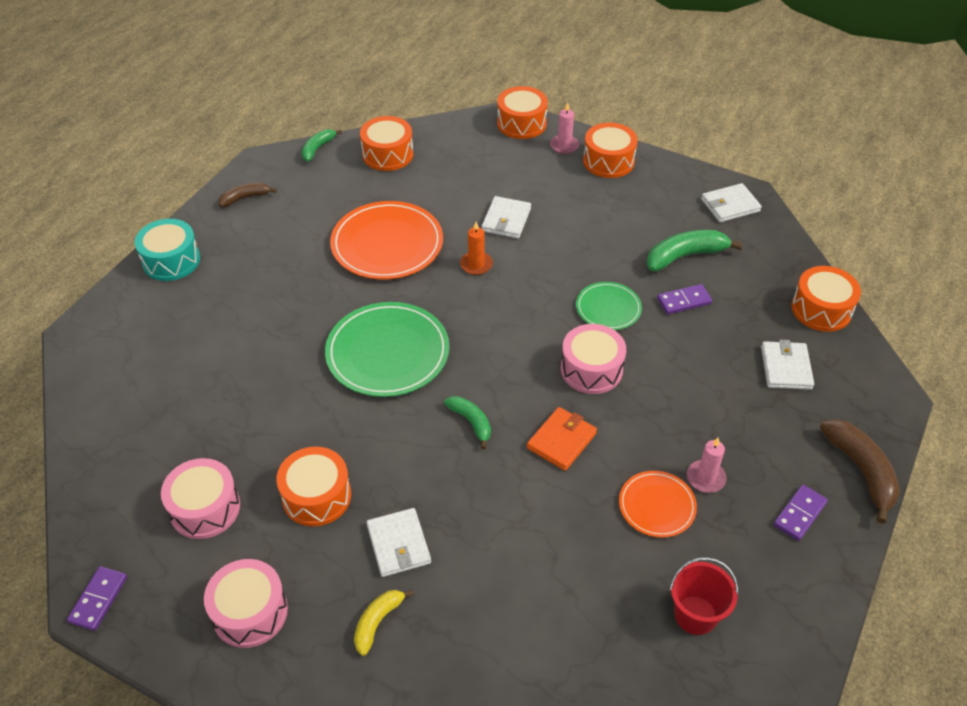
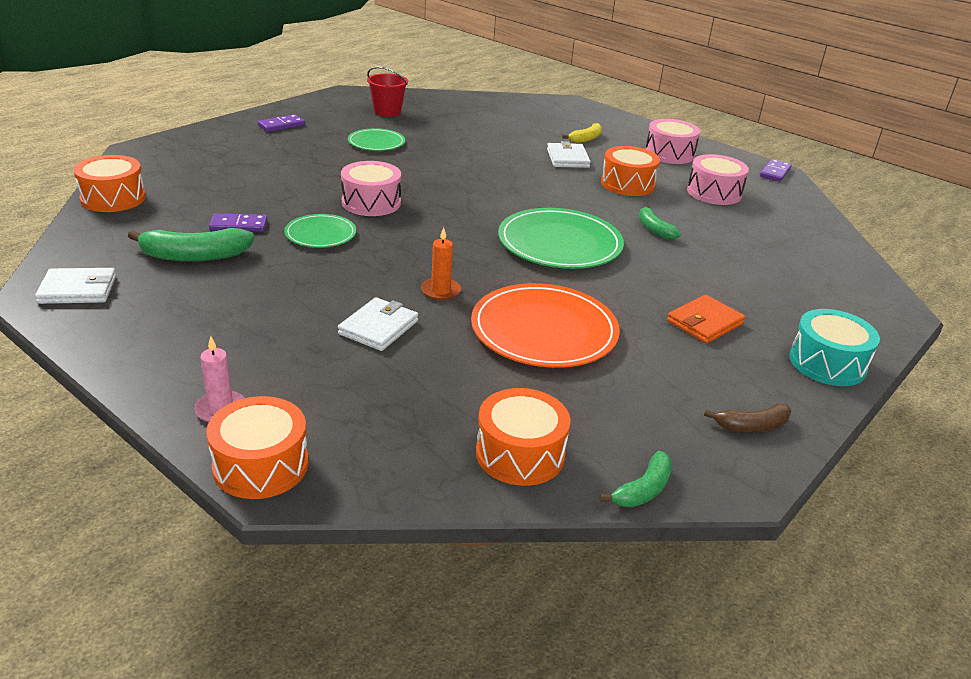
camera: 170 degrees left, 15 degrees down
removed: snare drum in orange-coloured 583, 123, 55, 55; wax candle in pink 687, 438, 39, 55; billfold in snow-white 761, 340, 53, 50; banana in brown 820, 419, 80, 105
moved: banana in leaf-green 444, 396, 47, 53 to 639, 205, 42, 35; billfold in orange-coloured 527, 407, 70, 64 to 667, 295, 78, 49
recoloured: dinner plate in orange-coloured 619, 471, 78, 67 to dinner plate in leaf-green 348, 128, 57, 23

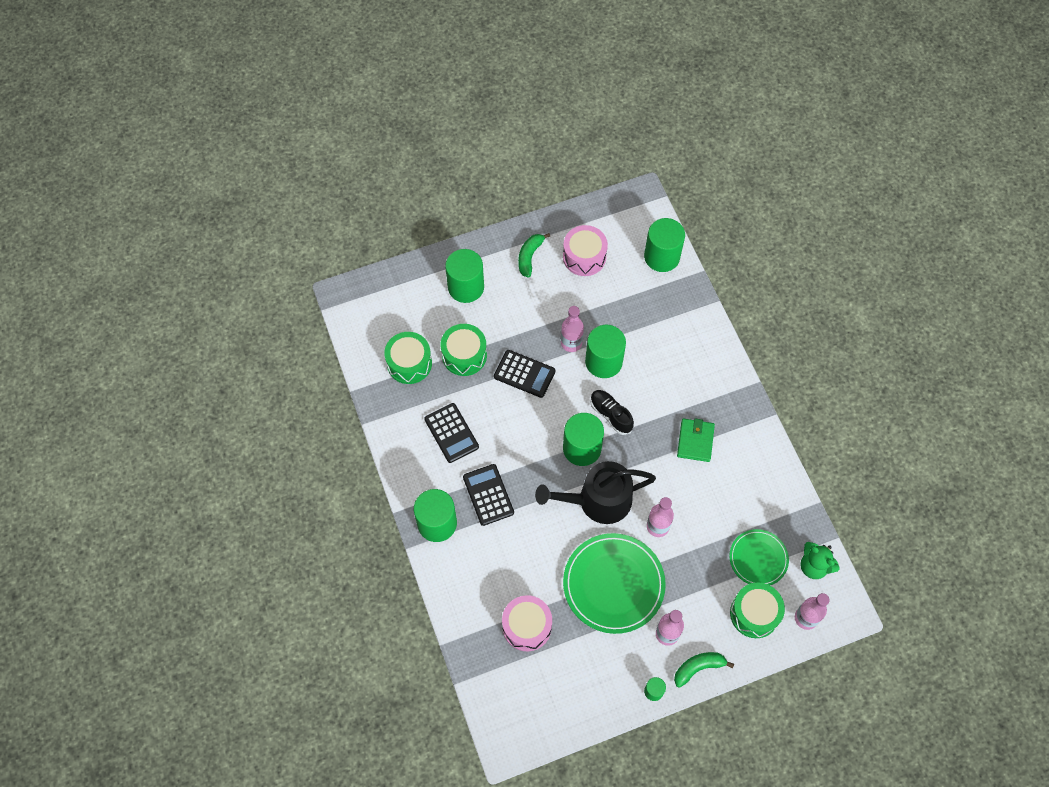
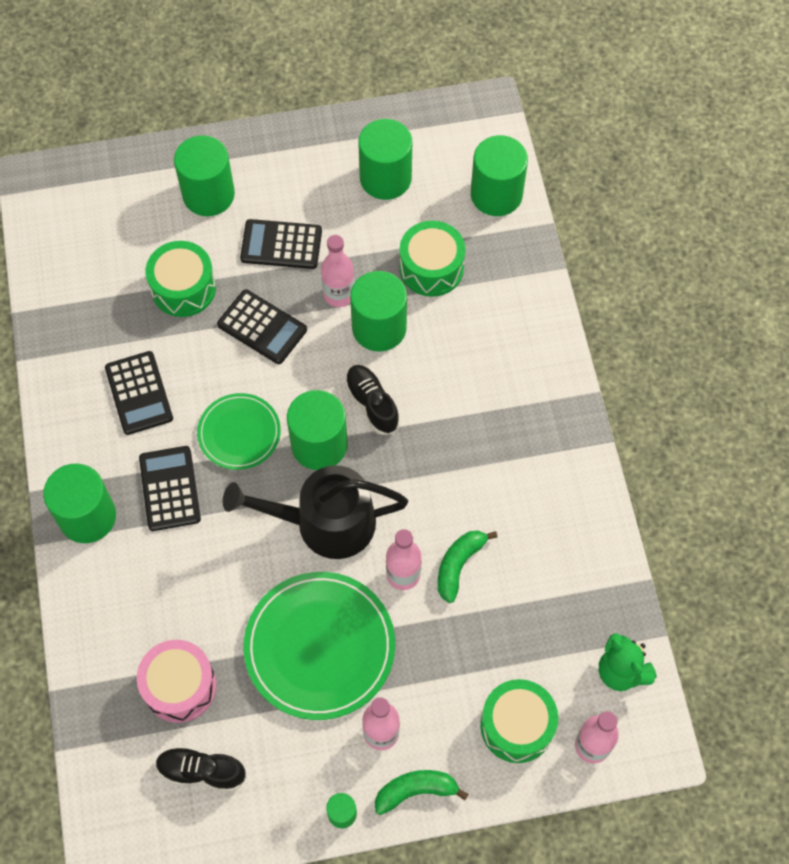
camera: 10 degrees right, 0 degrees up
removed: billfold in leaf-green 677, 418, 38, 44
added: shoe in jet-black 156, 746, 91, 46; calculator in jet-black 240, 219, 82, 50
moved: dinner plate in leaf-green 729, 529, 60, 56 to 197, 393, 84, 77; snare drum in leaf-green 384, 332, 48, 52 to 399, 221, 66, 76; banana in leaf-green 518, 233, 32, 44 to 438, 530, 60, 73
replaced: snare drum in pink 563, 225, 45, 51 to cylinder in leaf-green 358, 119, 54, 81

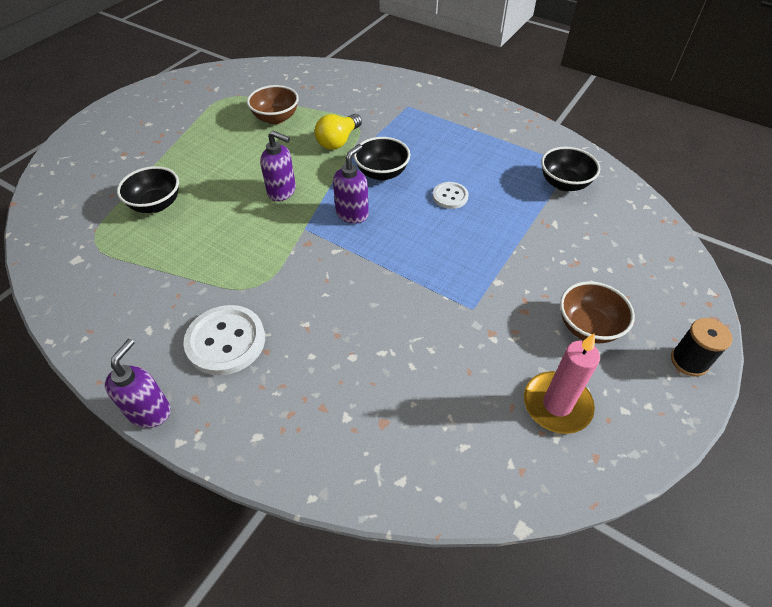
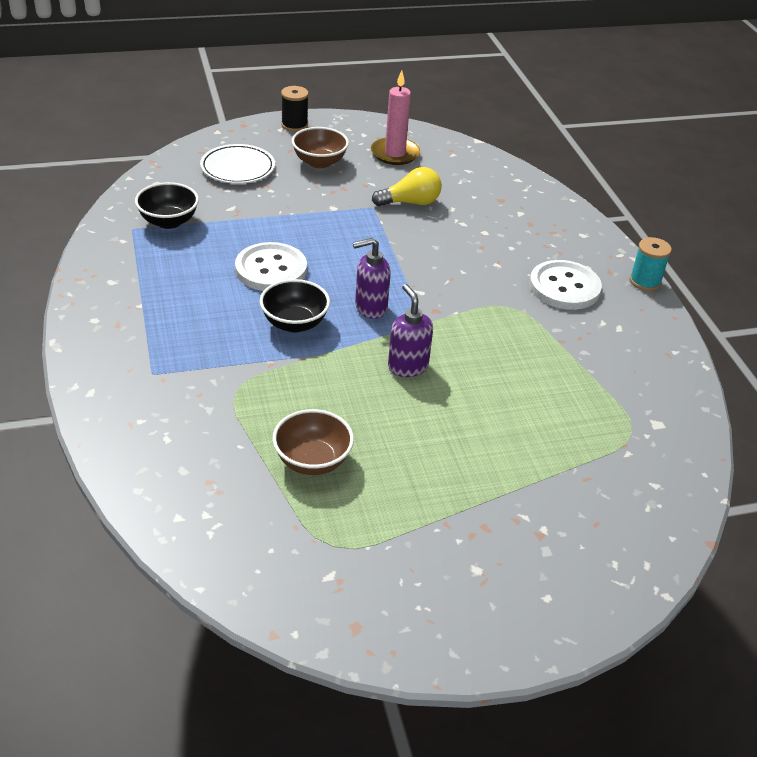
camera: 140 degrees left, 10 degrees down
removed: serving bowl in jet-black 117, 166, 62, 47
added: dinner plate in snow-white 200, 144, 75, 40
moved: light bulb in yellow 315, 114, 47, 36 to 372, 167, 70, 39
replaced: soap dispenser in purple 105, 339, 66, 89 to reel of thread in aqua 630, 237, 42, 54
resized: button in snow-white 433, 182, 36, 27 = 235, 242, 72, 49 x1.78

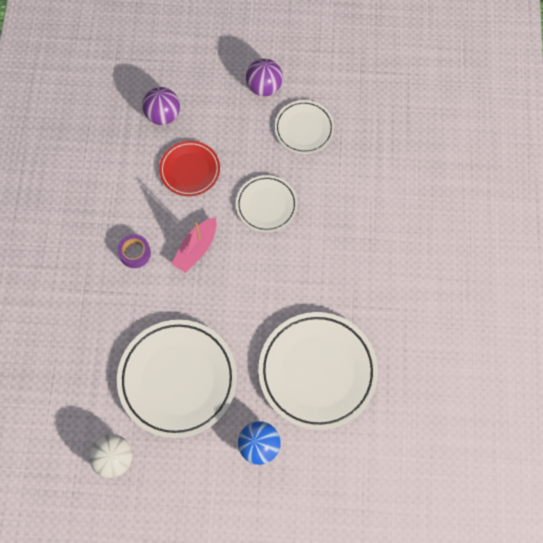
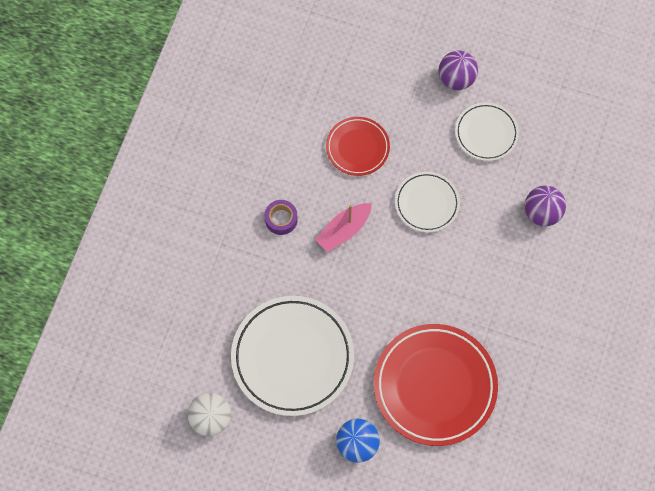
camera: 15 degrees right, 0 degrees up
moved: play ball in purple 142, 87, 38, 38 to 525, 185, 41, 41
recoloured: dinner plate in snow-white 258, 312, 120, 118 to dinner plate in red 374, 324, 124, 122

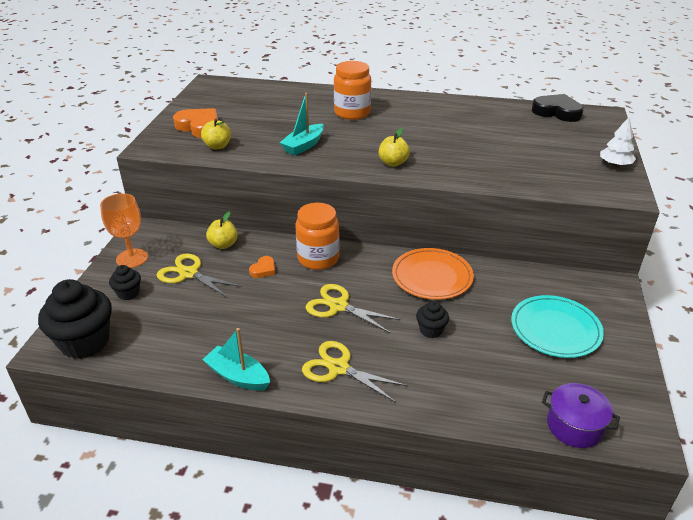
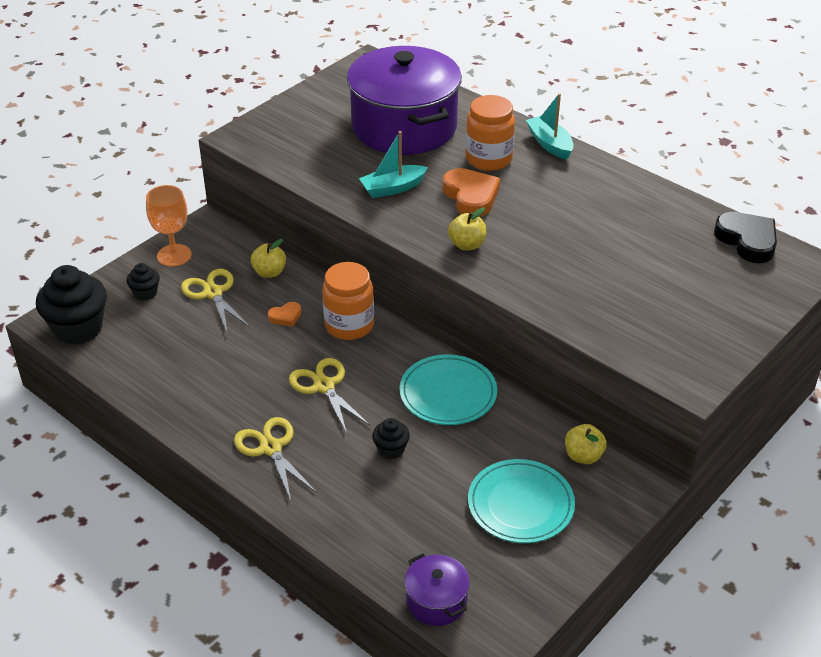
camera: 30 degrees right, 5 degrees up
removed: tree in snow-white 600, 117, 36, 50
added: pot in purple 347, 46, 115, 109
moved: heart in orange-coloured 173, 108, 45, 30 to 443, 168, 57, 49; sailboat in aqua 202, 328, 68, 63 to 526, 93, 48, 67; toy apple in yellow 201, 119, 30, 31 to 565, 424, 42, 40
recoloured: dinner plate in orange-coloured 392, 248, 82, 52 to dinner plate in aqua 399, 354, 98, 71

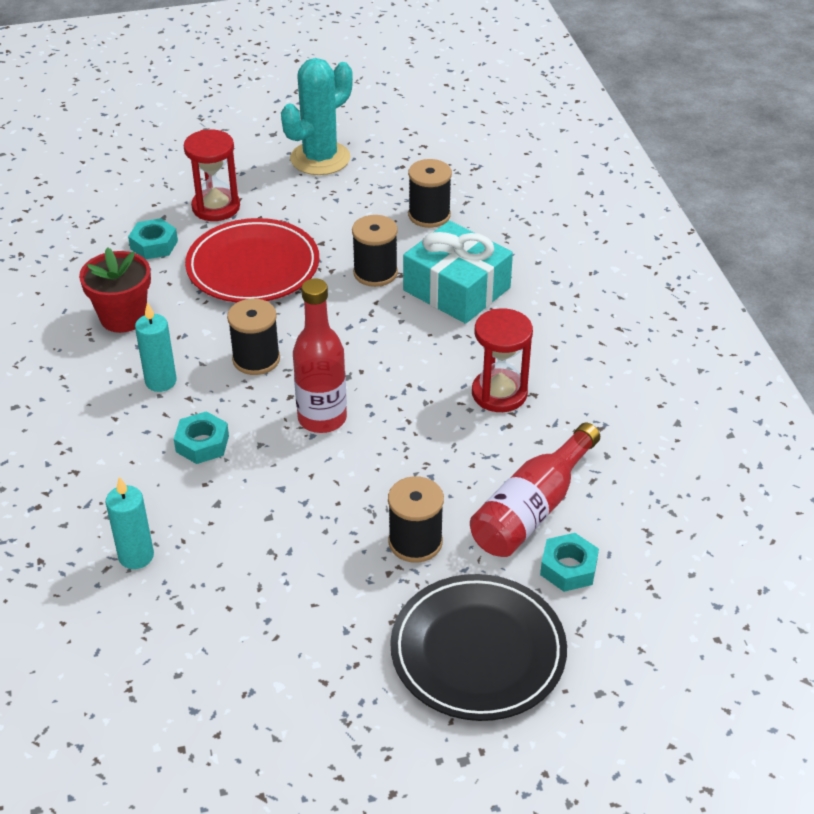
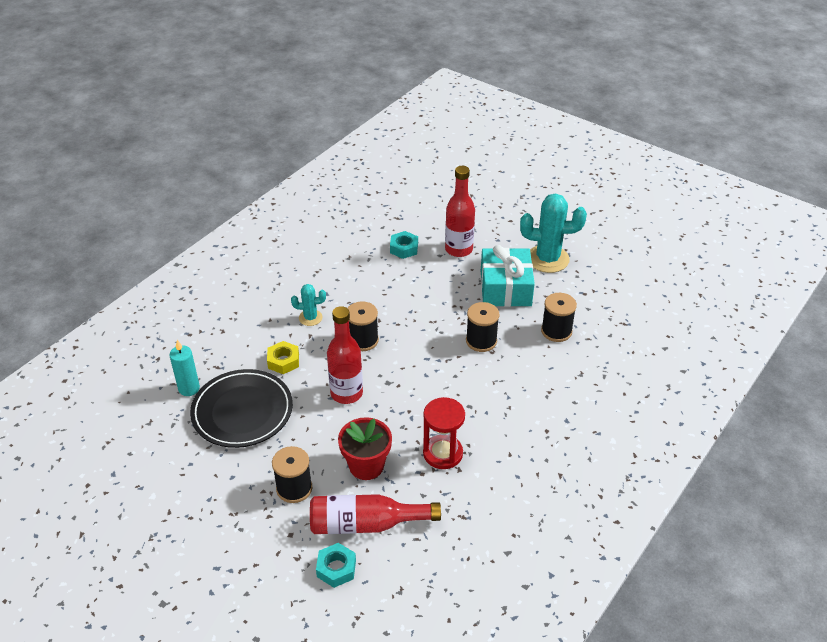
camera: 50 degrees right, 0 degrees up
removed: dinner plate in red 185, 218, 135, 85
moved: dinner plate in jet-black 390, 574, 177, 147 to 190, 369, 103, 79; potted plant in red 79, 247, 72, 86 to 338, 417, 54, 63; present in aqua 403, 221, 110, 103 to 481, 245, 54, 62
replaced: wax candle in aqua 135, 302, 42, 90 to prickly plant in aqua 291, 284, 35, 42; sandglass in red 184, 130, 56, 91 to flask in red 445, 166, 30, 91
recoloured: hexagon nut in aqua 174, 411, 55, 53 to hexagon nut in yellow 267, 341, 32, 33

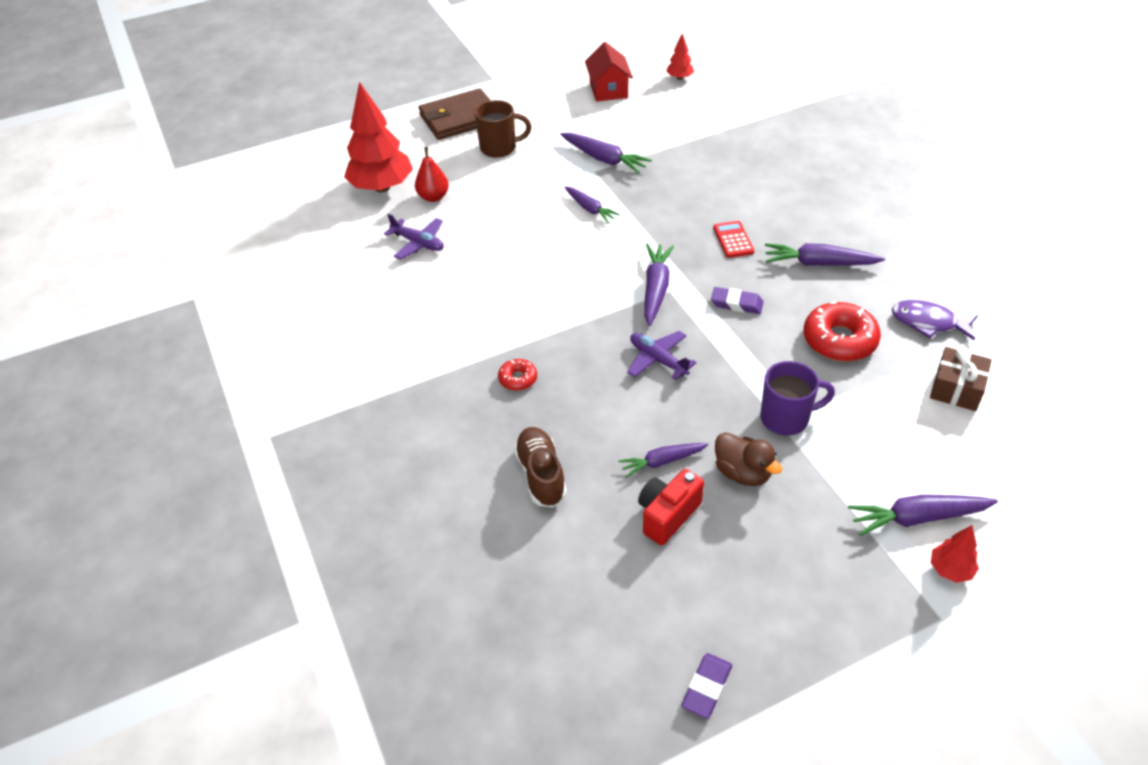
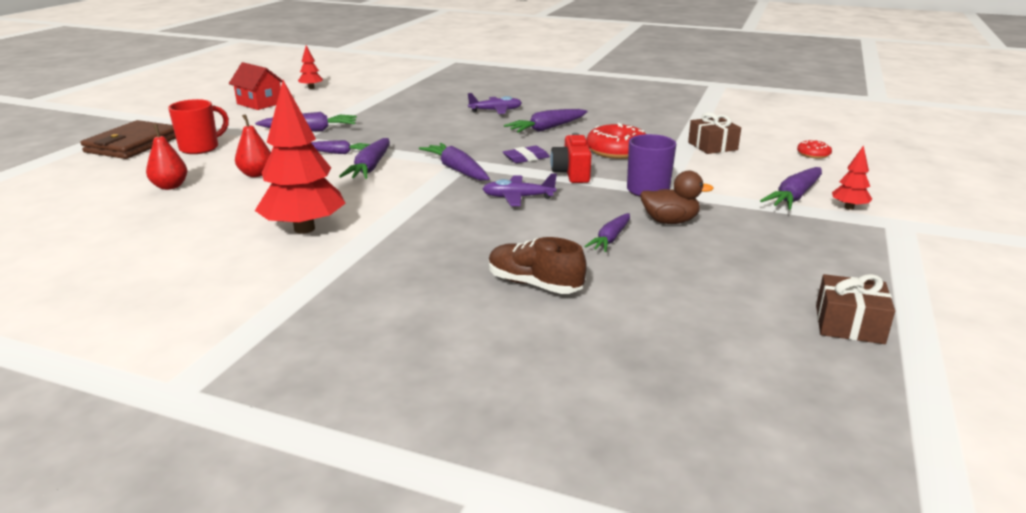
camera: 45 degrees left, 20 degrees down
removed: calculator in red 713, 221, 41, 37; fish figure in purple 892, 300, 86, 40
added: pear in red 235, 114, 36, 63; carrot in purple 339, 138, 51, 41
moved: tree in red 344, 82, 69, 110 to 255, 80, 91, 154; plane in purple 384, 213, 60, 47 to 468, 93, 54, 21; camera in red 638, 469, 66, 76 to 550, 133, 42, 50; donut in red 498, 359, 39, 32 to 797, 139, 35, 20
replaced: pencil eraser in purple 681, 653, 51, 66 to present in brown 816, 274, 79, 70
recoloured: mug in brown 474, 100, 57, 58 to mug in red 168, 99, 61, 55

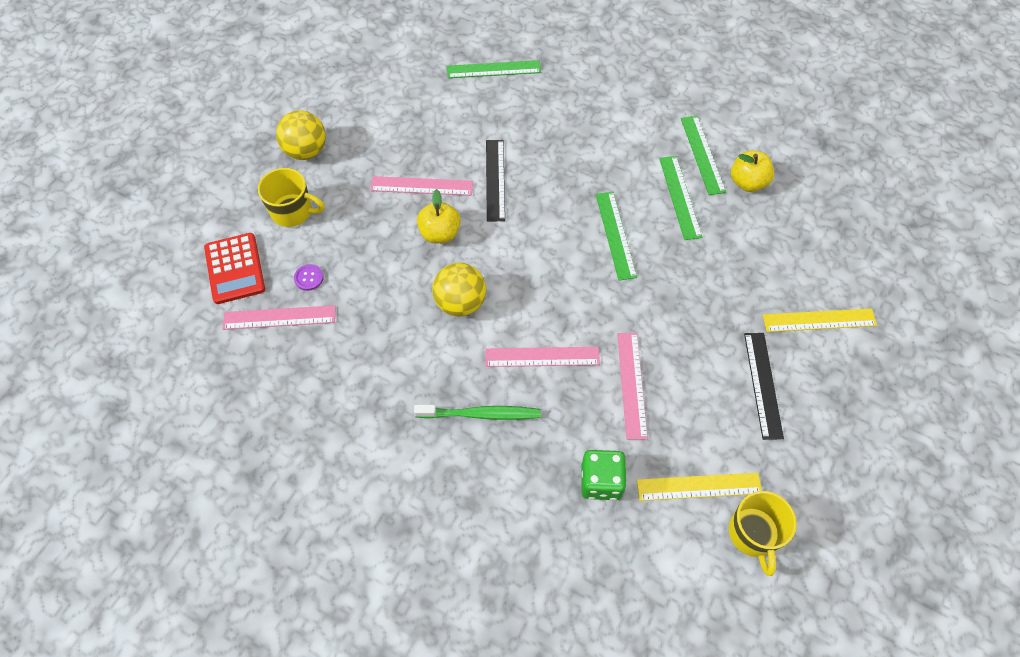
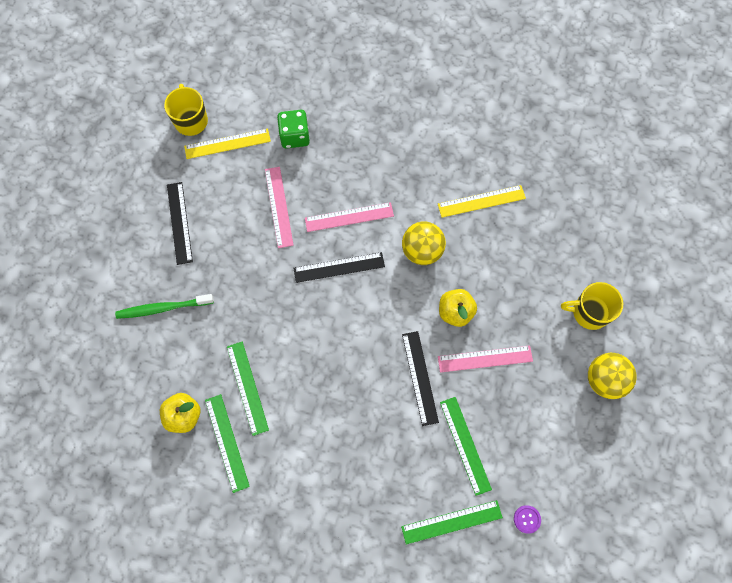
camera: 170 degrees right, 10 degrees up
removed: calculator in red 204, 233, 61, 71; straightedge in pink 223, 305, 113, 25
added: straightedge in jet-black 294, 252, 91, 31
moved: toothbrush in leaf-green 414, 405, 127, 15 to 115, 294, 99, 25; straightedge in yellow 763, 308, 114, 24 to 438, 185, 88, 33; straightedge in leaf-green 596, 192, 41, 89 to 440, 397, 52, 99; button in purple 294, 264, 30, 27 to 514, 505, 27, 29

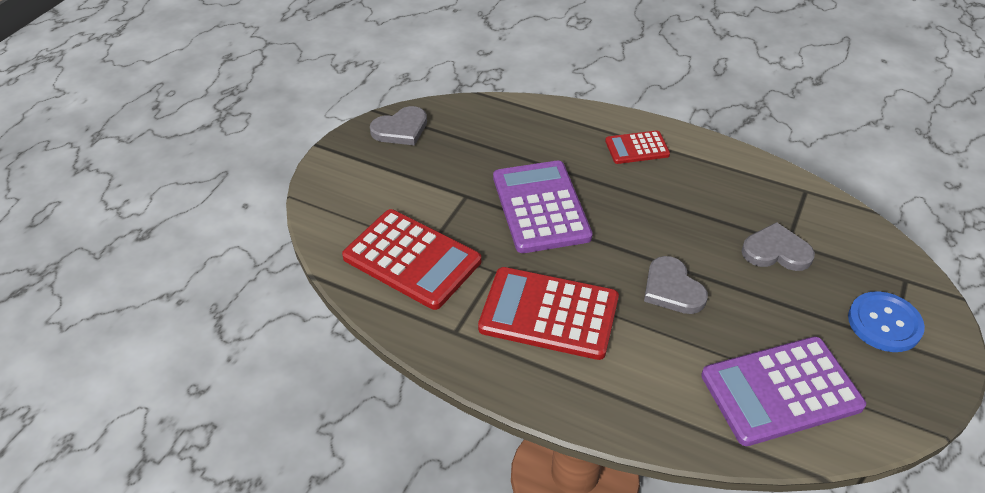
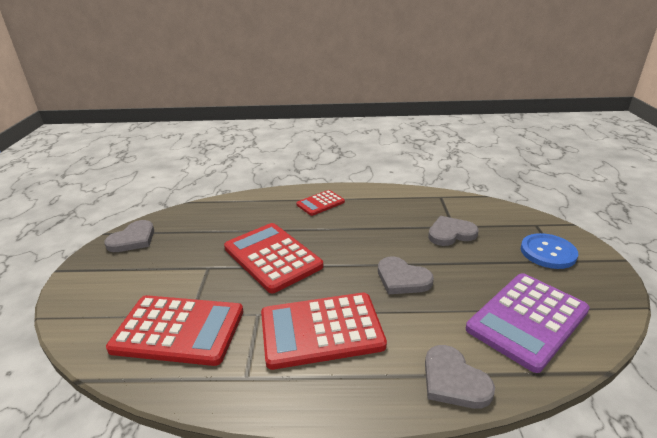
camera: 25 degrees left, 15 degrees down
added: heart in grey 425, 345, 70, 64
recoloured: calculator in purple 493, 161, 100, 92 to calculator in red 224, 223, 99, 70

